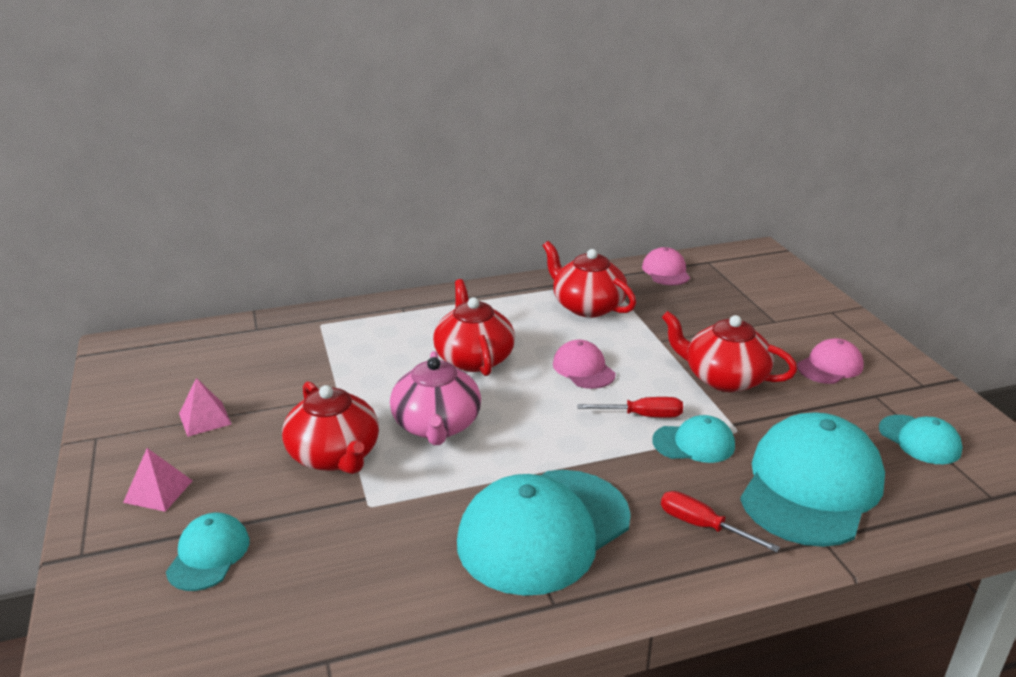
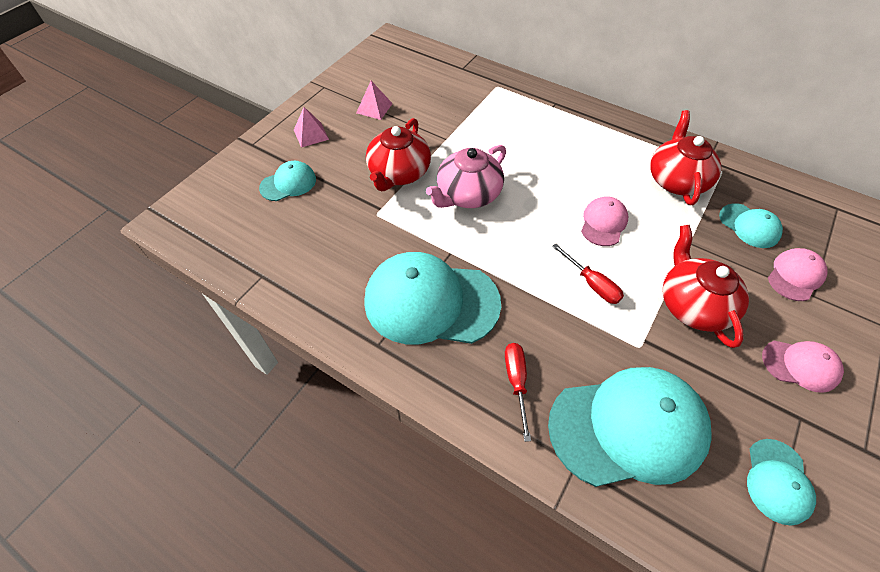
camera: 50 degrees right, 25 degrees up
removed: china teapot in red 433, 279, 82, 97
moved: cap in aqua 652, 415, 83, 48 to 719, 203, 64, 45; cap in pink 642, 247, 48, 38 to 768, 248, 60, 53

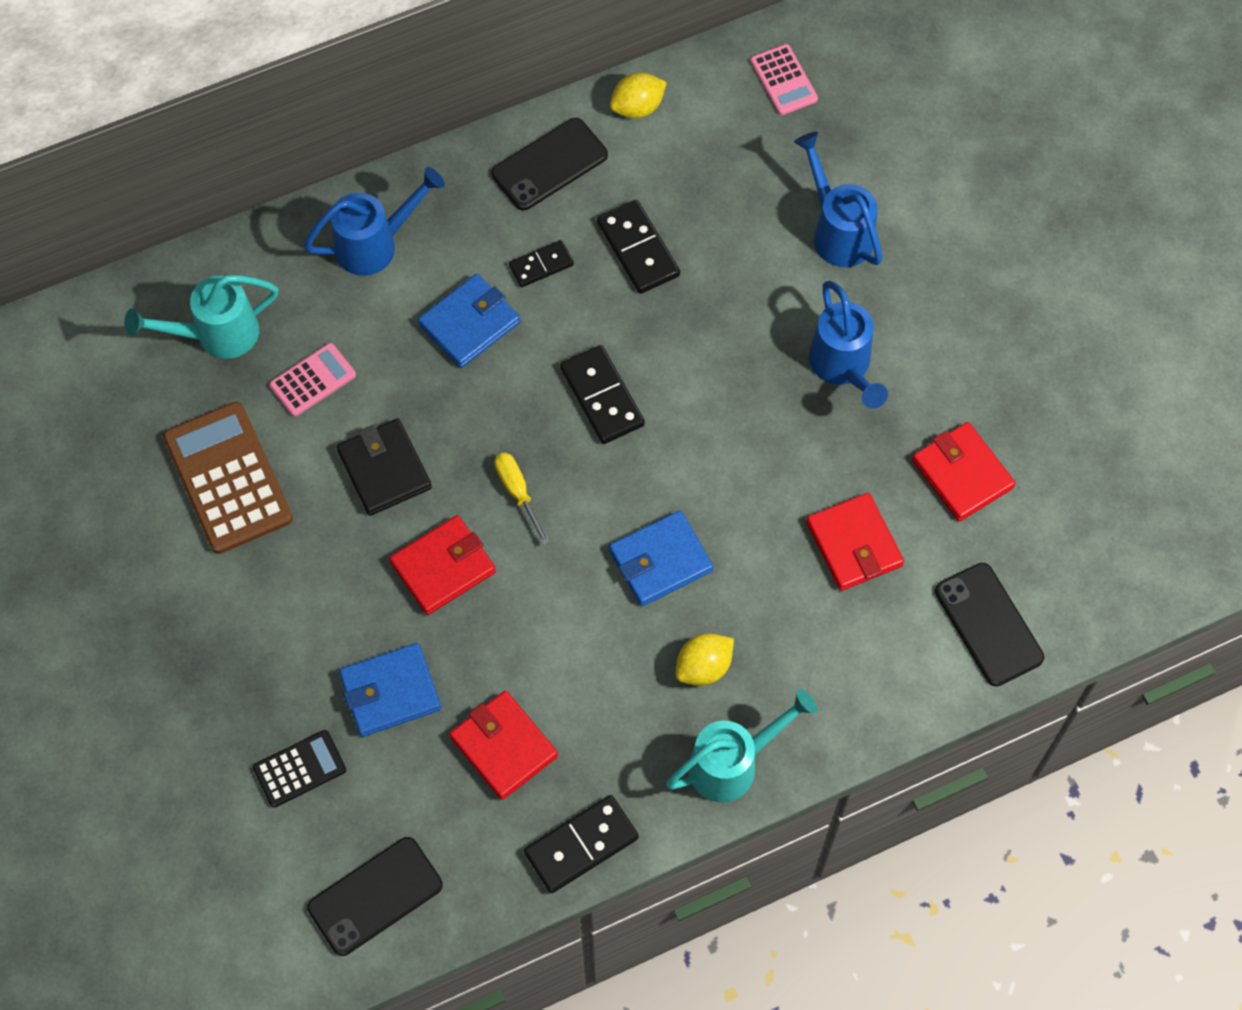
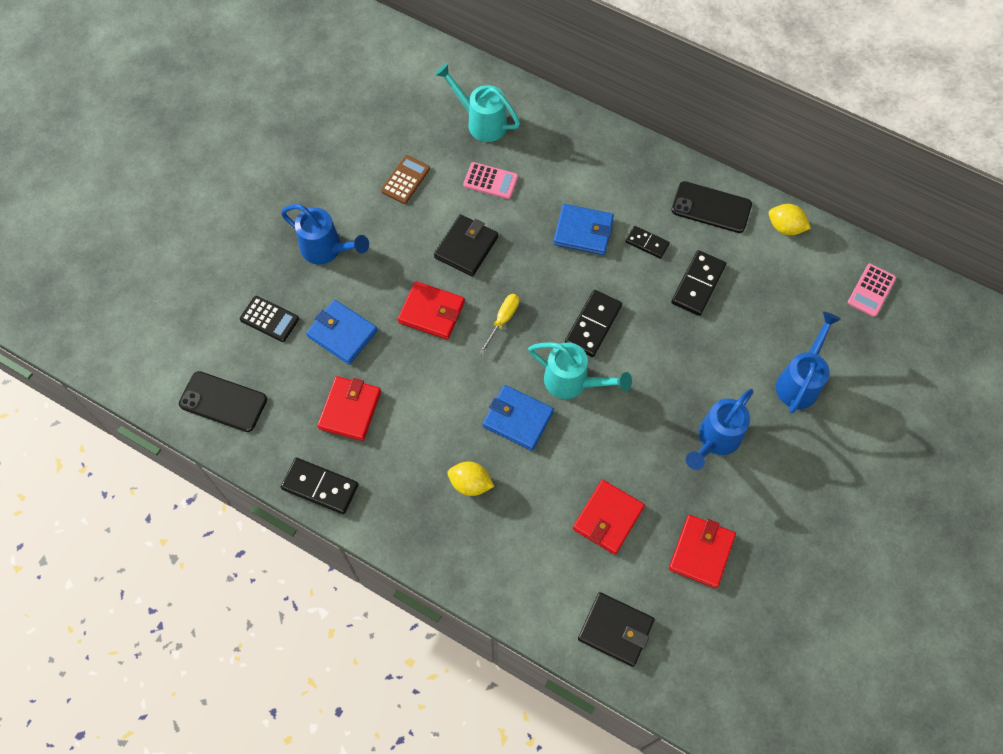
camera: 55 degrees right, 0 degrees up
moved: sprinkling can in blue 304, 167, 141, 109 to 281, 204, 88, 60; sprinkling can in aqua 666, 689, 151, 113 to 528, 342, 104, 57
replaced: mobile phone in jet-black 935, 563, 109, 123 to billfold in jet-black 578, 592, 76, 75
resized: calculator in brown 163, 402, 130, 152 = 381, 155, 49, 49 x0.54

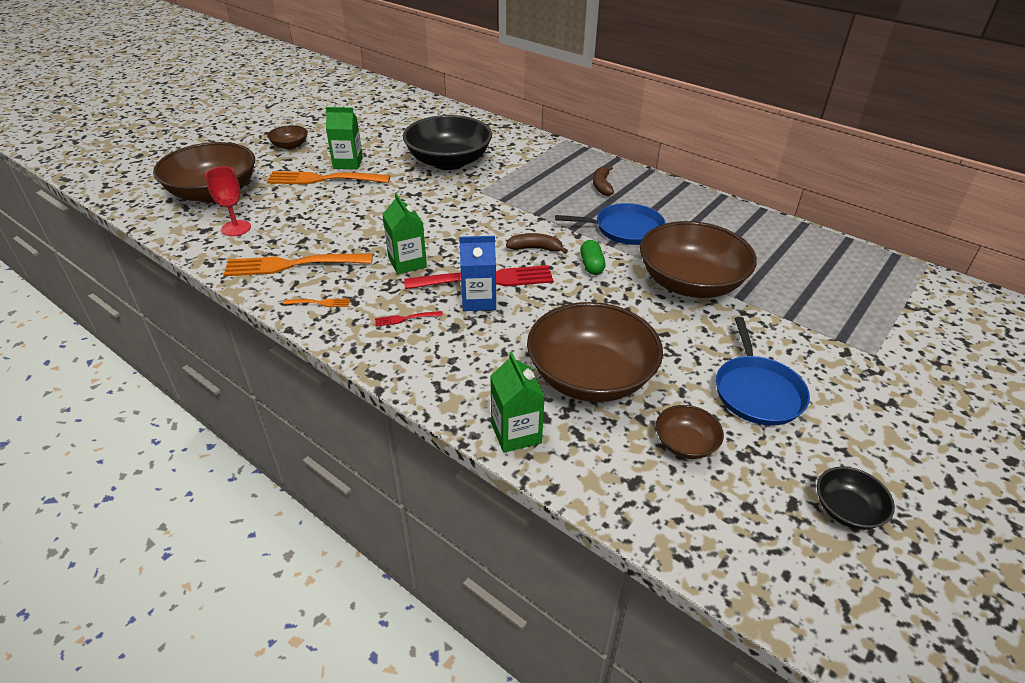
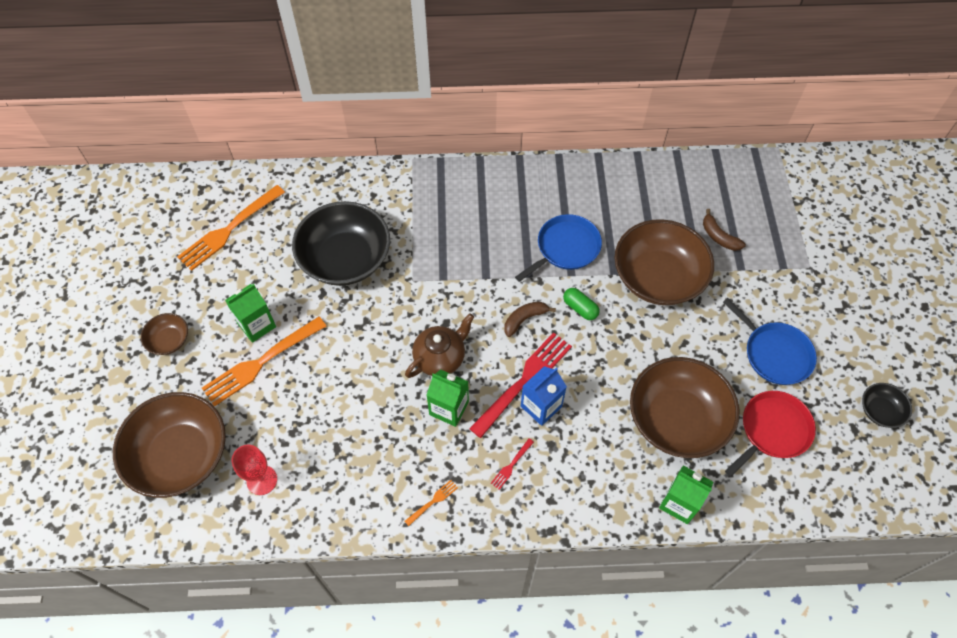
camera: 40 degrees left, 20 degrees up
added: china teapot in brown 405, 313, 69, 65
moved: fork in orange-coloured 223, 254, 149, 22 to 177, 185, 108, 86; banana in brown 593, 166, 21, 30 to 703, 209, 43, 42
replaced: serving bowl in brown 656, 405, 68, 54 to skillet in red 725, 391, 91, 86

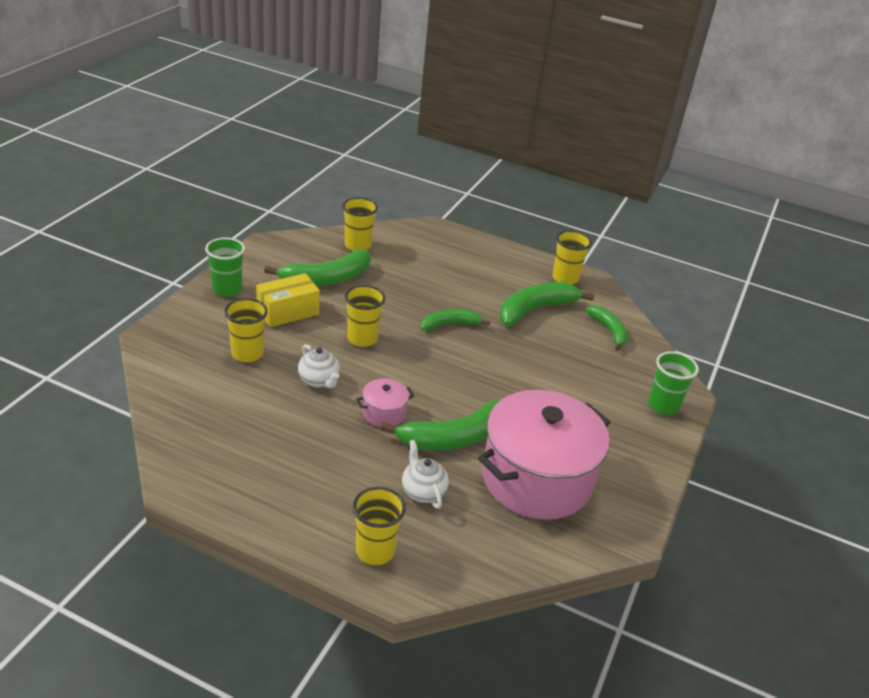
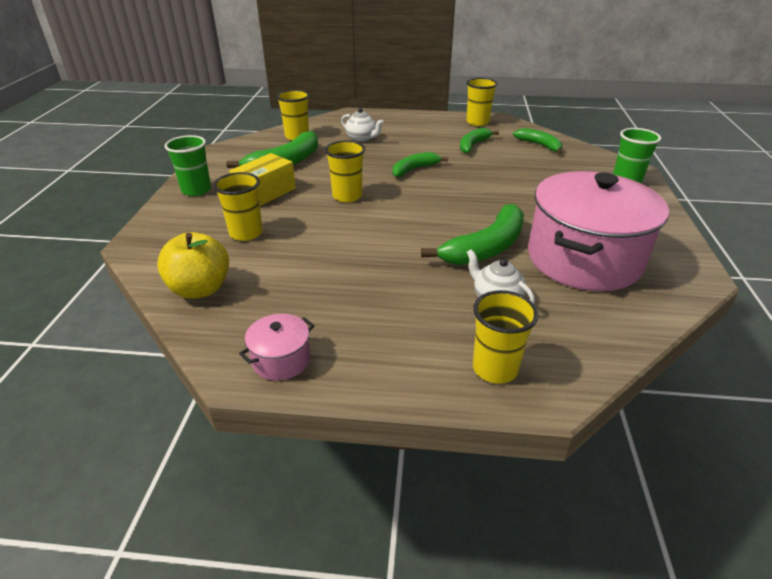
camera: 15 degrees left, 0 degrees up
added: toy apple in yellow 157, 232, 72, 67
moved: pot in pink 356, 379, 58, 48 to 239, 314, 76, 66; china teapot in snow-white 298, 344, 42, 44 to 341, 108, 43, 34
resized: banana in leaf-green 500, 282, 94, 44 = 460, 128, 39, 26 x0.61

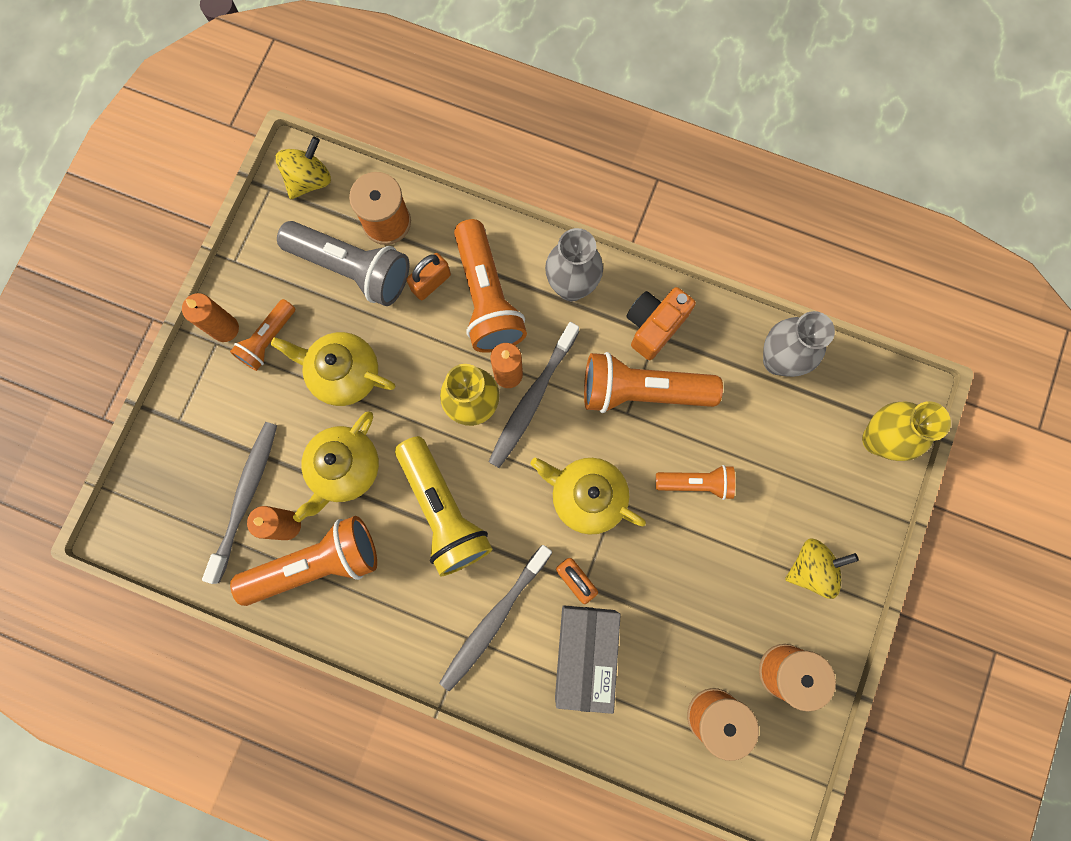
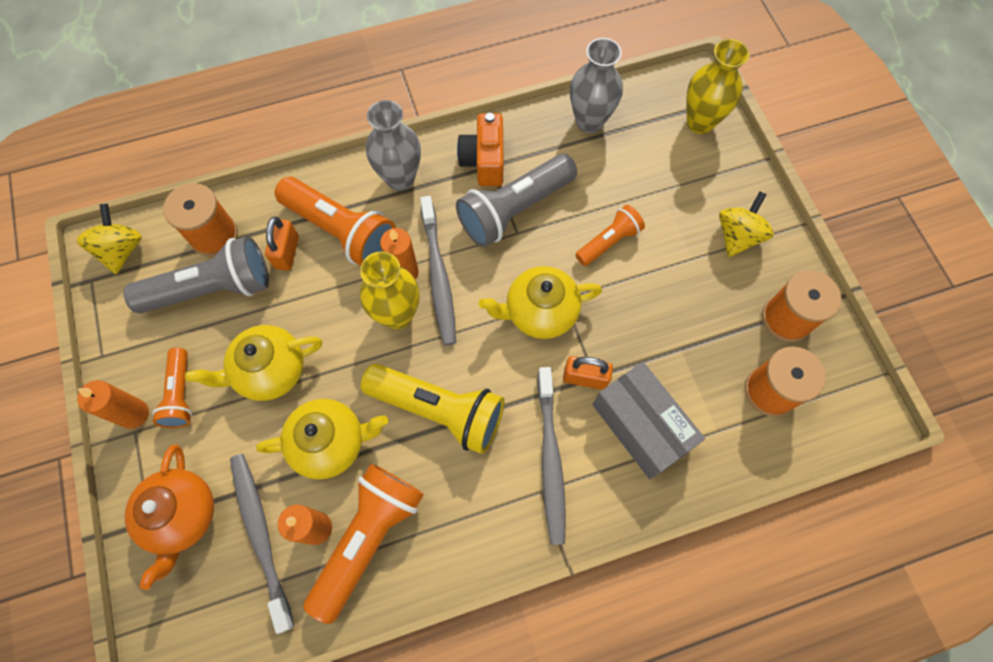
camera: 40 degrees left, 10 degrees down
added: china teapot in orange-coloured 125, 444, 89, 146
recoloured: torch in orange-coloured 584, 352, 139, 61 to torch in grey 456, 154, 121, 93
turned: china teapot in yellow 293, 411, 86, 111 = 256, 399, 132, 80 90 degrees counterclockwise

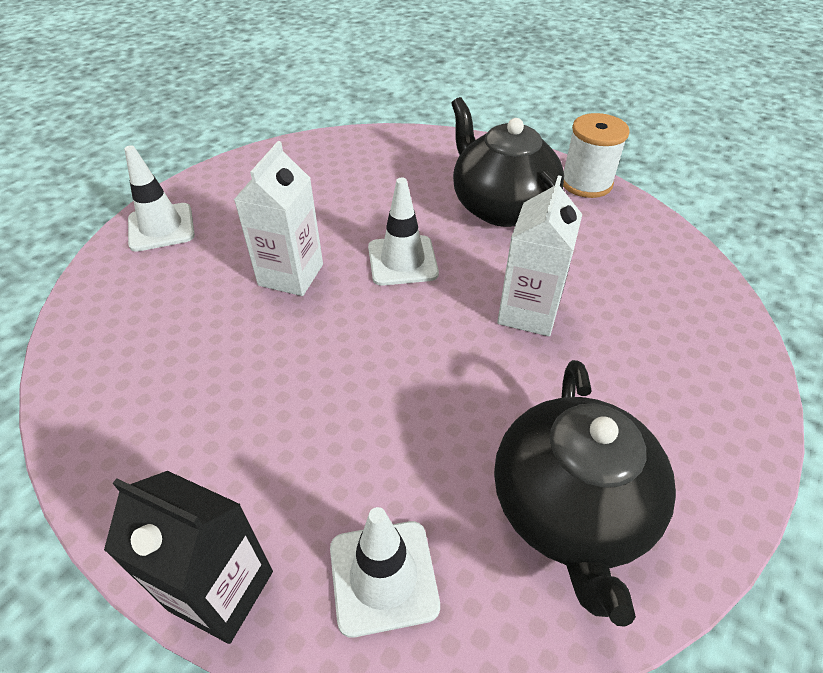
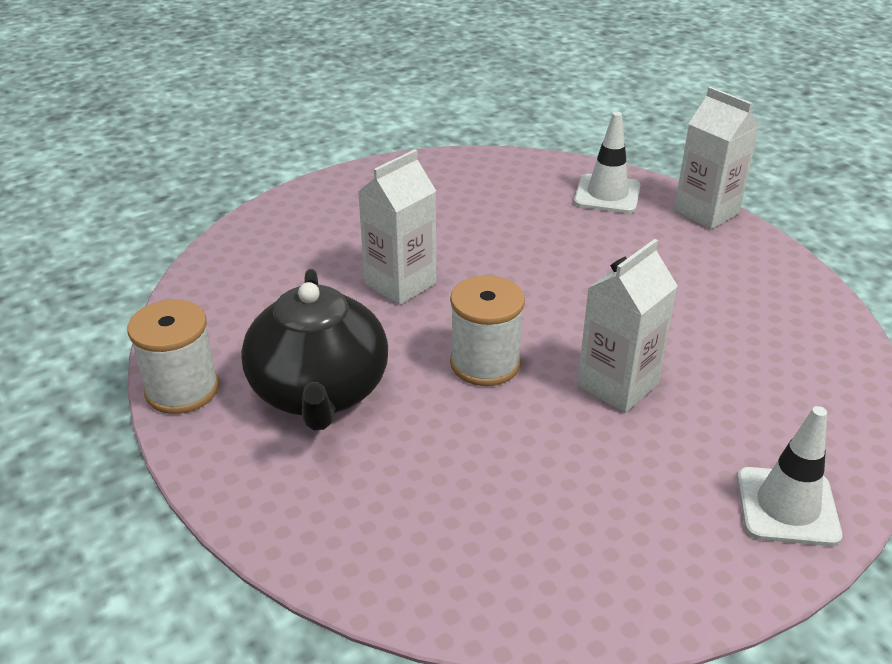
camera: 155 degrees left, 10 degrees down
removed: china teapot in jet-black 494, 360, 182, 267
replaced: traffic cone in snow-white 368, 178, 71, 108 to reel of thread in snow-white 450, 275, 75, 111
recoloured: juice carton in jet-black 104, 471, 169, 173 to juice carton in snow-white 674, 87, 85, 143

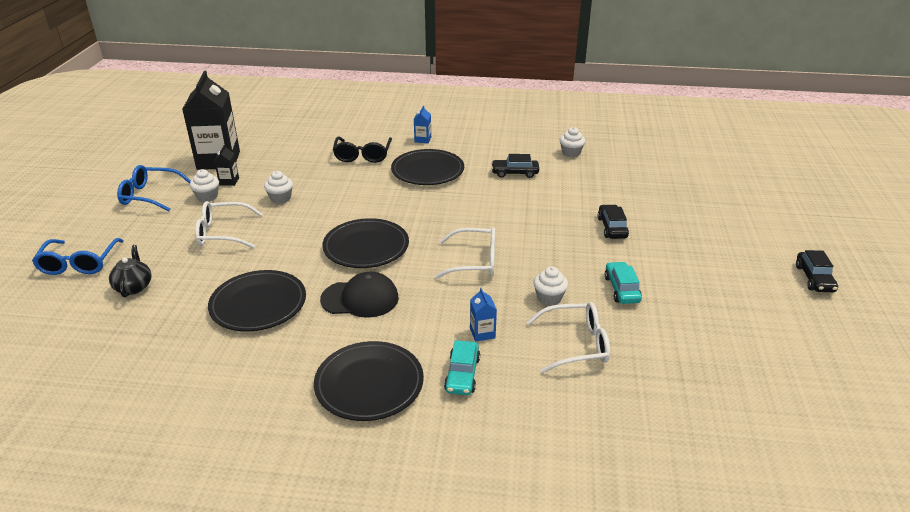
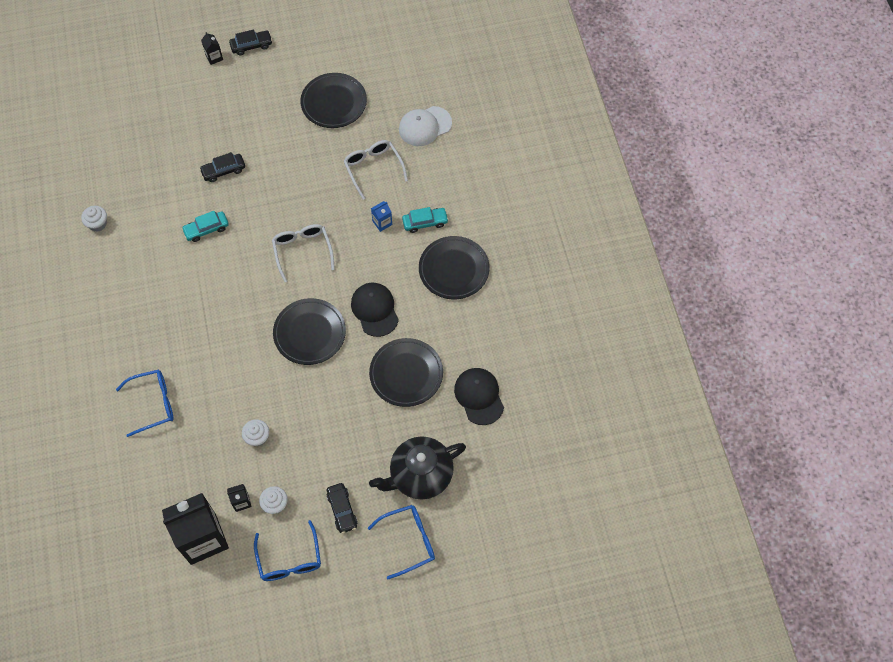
camera: 110 degrees left, 30 degrees up
removed: spectacles in snow-white 195, 201, 68, 47; juice carton in blue 414, 105, 17, 38; muffin in snow-white 533, 266, 35, 40
added: juice carton in jet-black 201, 32, 22, 33; cap in snow-white 399, 106, 53, 40; cap in jet-black 454, 368, 50, 57
moved: toy car in aqua 605, 262, 37, 42 to 181, 211, 48, 31; dinner plate in jet-black 391, 149, 73, 36 to 300, 73, 67, 55; toy car in jet-black 491, 154, 48, 24 to 326, 483, 31, 51
recoloured: spectacles in jet-black 333, 137, 59, 26 to spectacles in blue 116, 369, 58, 68
resized: china teapot in jet-black 109, 245, 43, 53 = 369, 436, 97, 63 x1.94

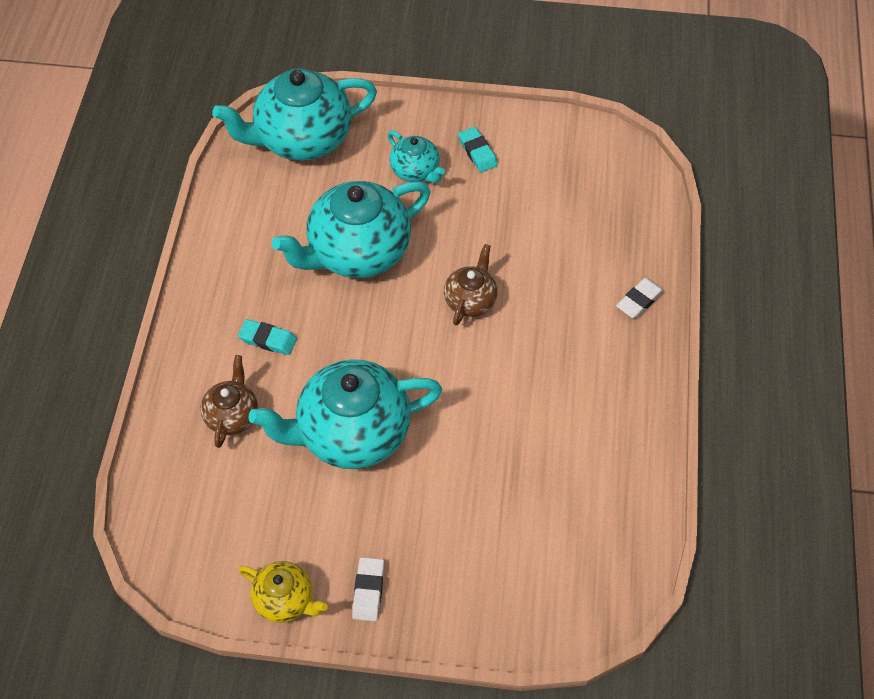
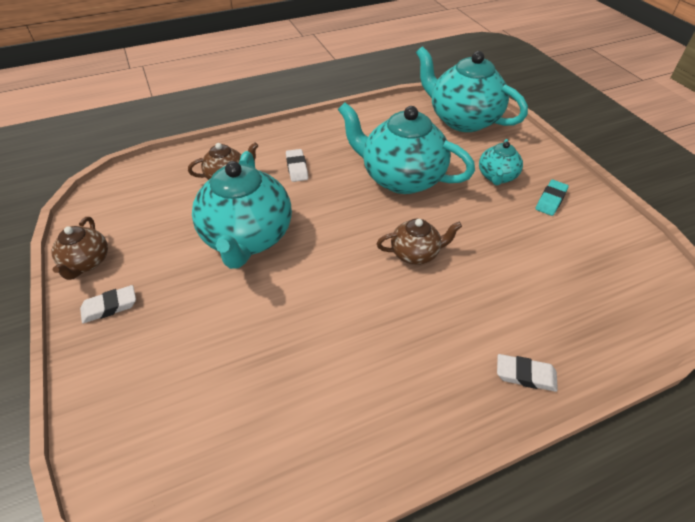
camera: 60 degrees right, 10 degrees down
recoloured: china teapot in yellow 239, 561, 89, 62 to china teapot in brown 52, 217, 56, 63; pencil eraser in aqua 238, 319, 59, 36 to pencil eraser in snow-white 286, 149, 22, 33
turned: china teapot in aqua 248, 359, 194, 110 = 192, 151, 100, 118 135 degrees counterclockwise

